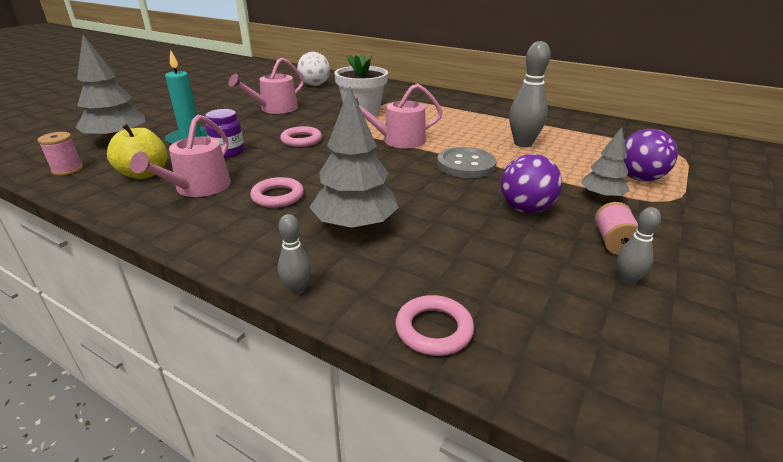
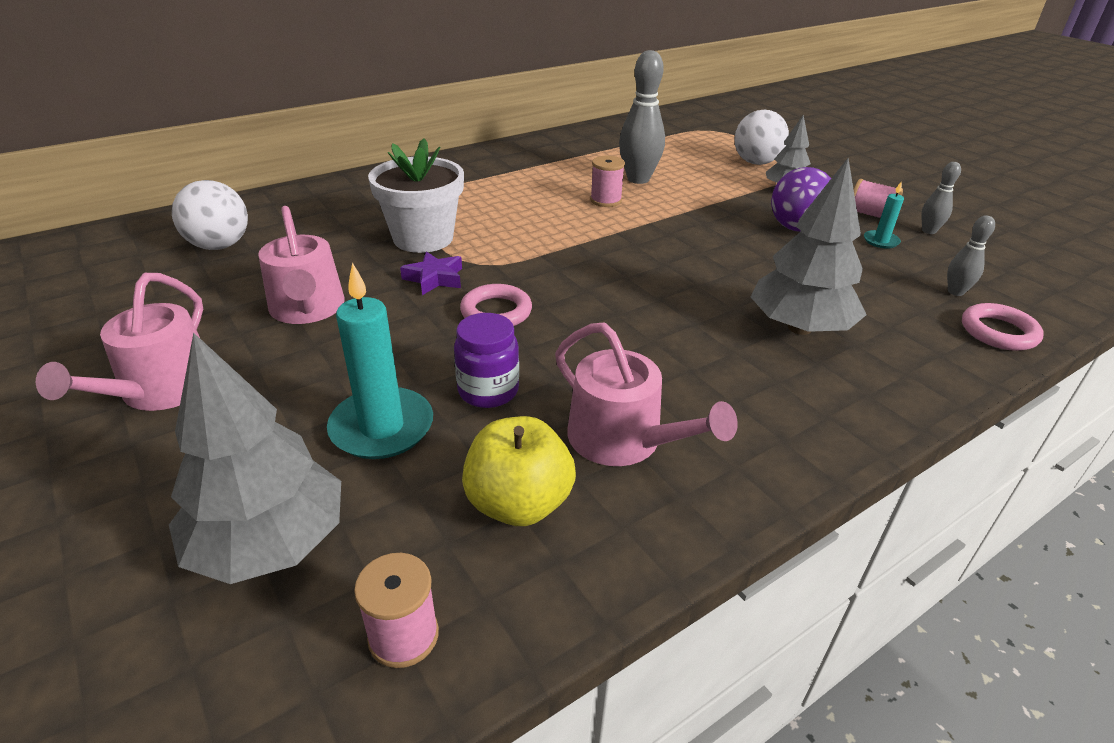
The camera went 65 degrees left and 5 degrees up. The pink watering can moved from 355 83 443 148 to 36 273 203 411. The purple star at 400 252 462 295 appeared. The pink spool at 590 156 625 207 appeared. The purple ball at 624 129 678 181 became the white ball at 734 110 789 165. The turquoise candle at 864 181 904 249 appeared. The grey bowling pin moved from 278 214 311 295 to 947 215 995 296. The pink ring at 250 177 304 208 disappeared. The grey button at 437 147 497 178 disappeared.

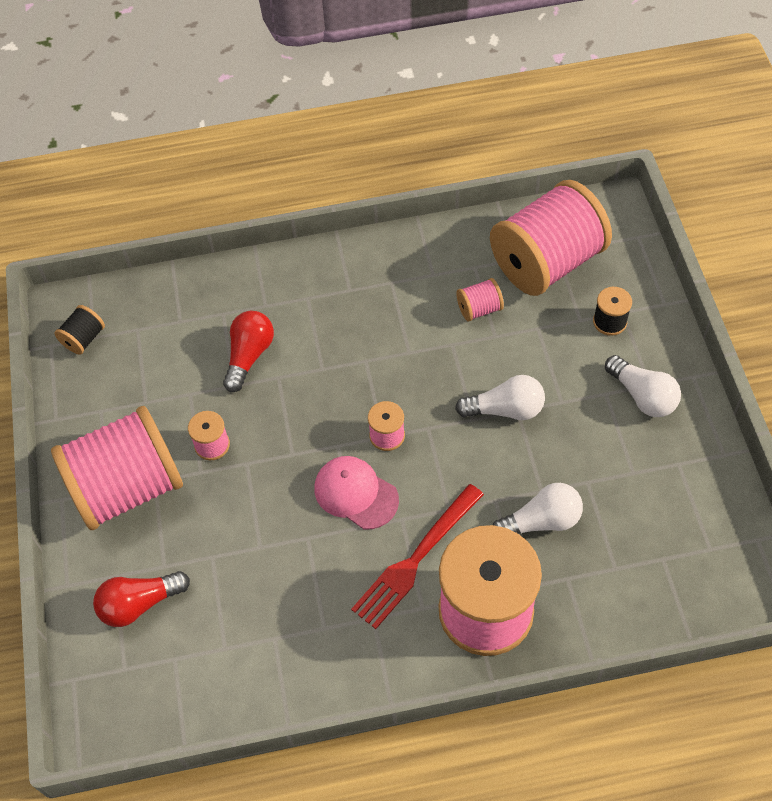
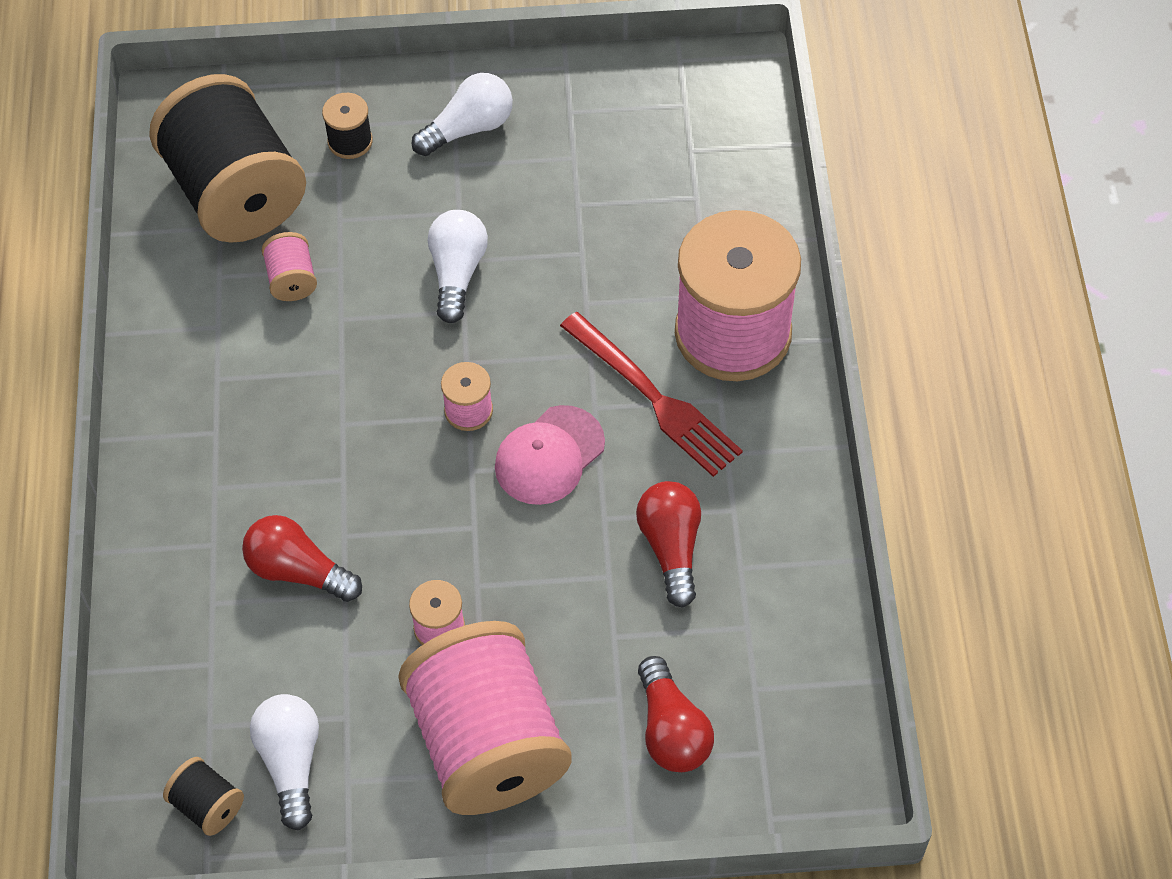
The camera went 85 degrees left and 0 degrees up. The pink spool at 490 180 612 296 became the black spool at 149 74 306 243. The white light bulb moved from 493 483 583 534 to 250 694 319 831. The red light bulb at 636 481 701 608 appeared.

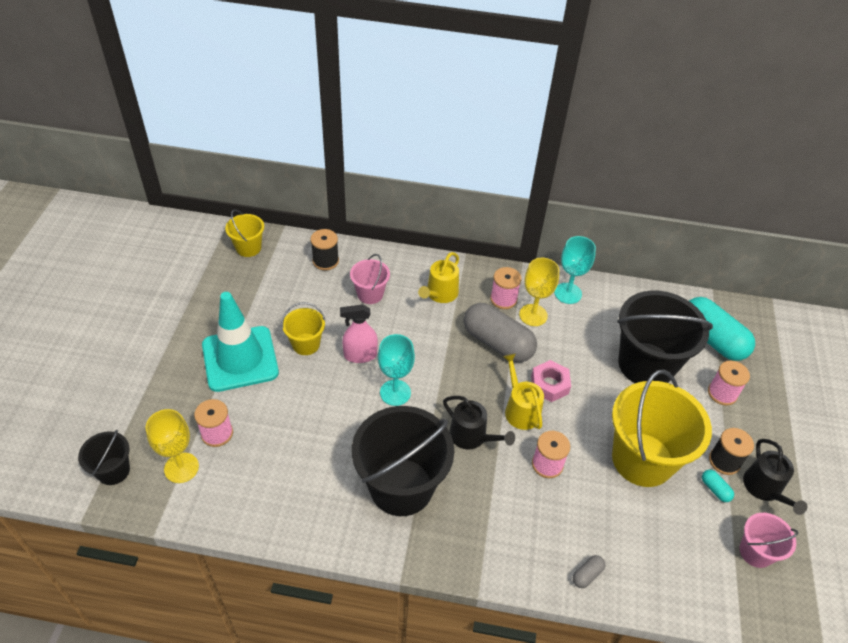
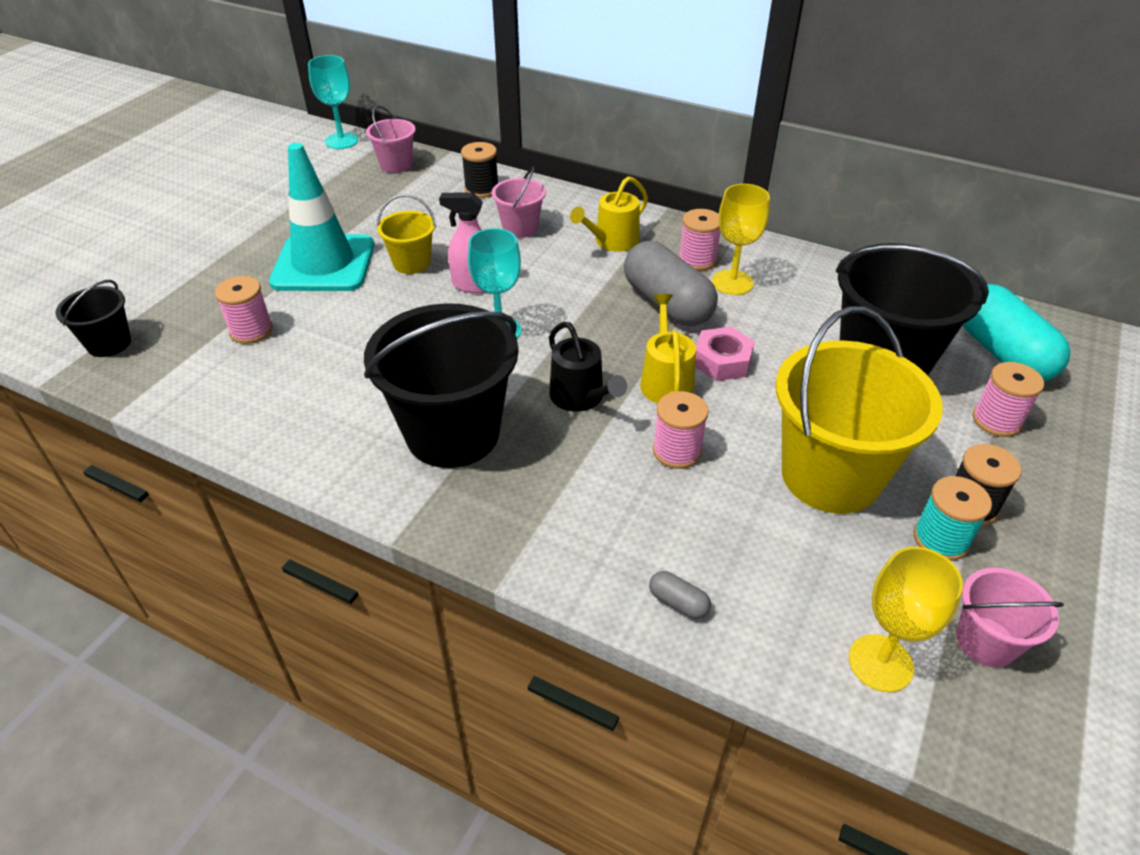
The camera went 20 degrees right and 5 degrees down. The turquoise goblet moved from 554 236 596 304 to 308 55 358 149. The yellow bucket at 225 209 264 257 became the pink bucket at 366 105 416 173. The grey capsule at 573 555 605 588 turned 60 degrees clockwise. The yellow goblet moved from 145 409 199 483 to 849 547 963 692. The turquoise capsule at 702 470 734 502 was replaced by the turquoise spool at 914 476 992 561. The black watering can at 743 439 807 515 disappeared.

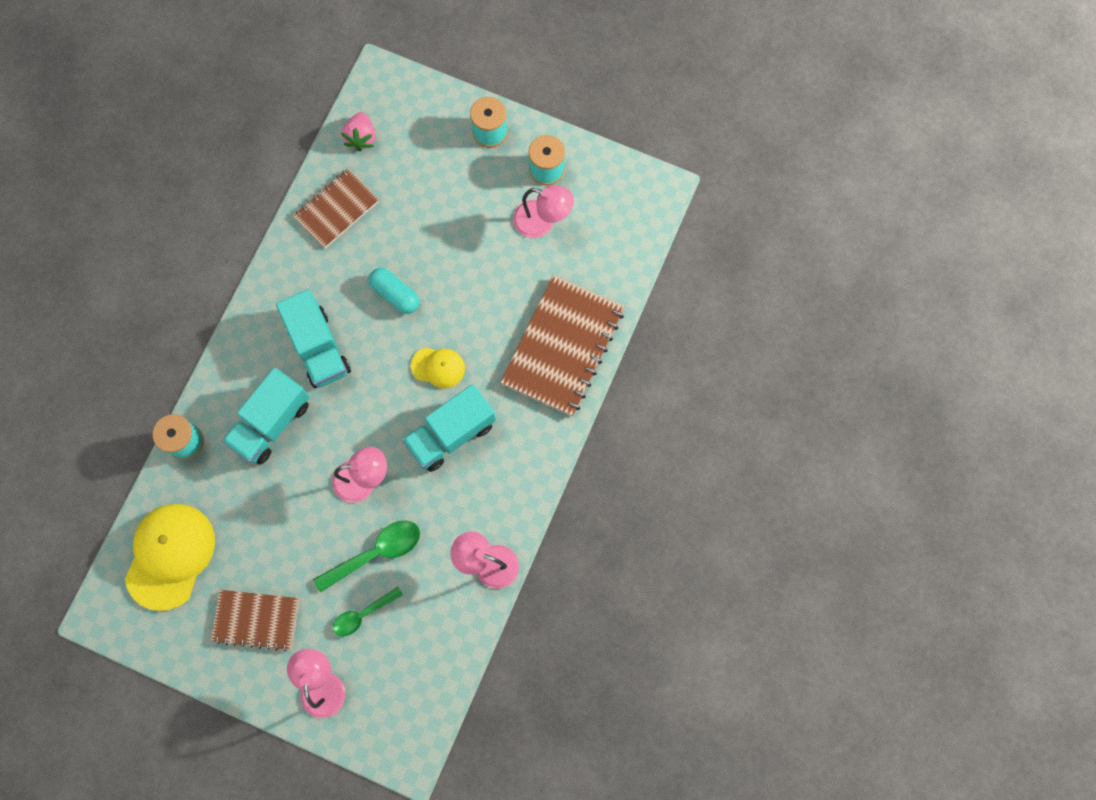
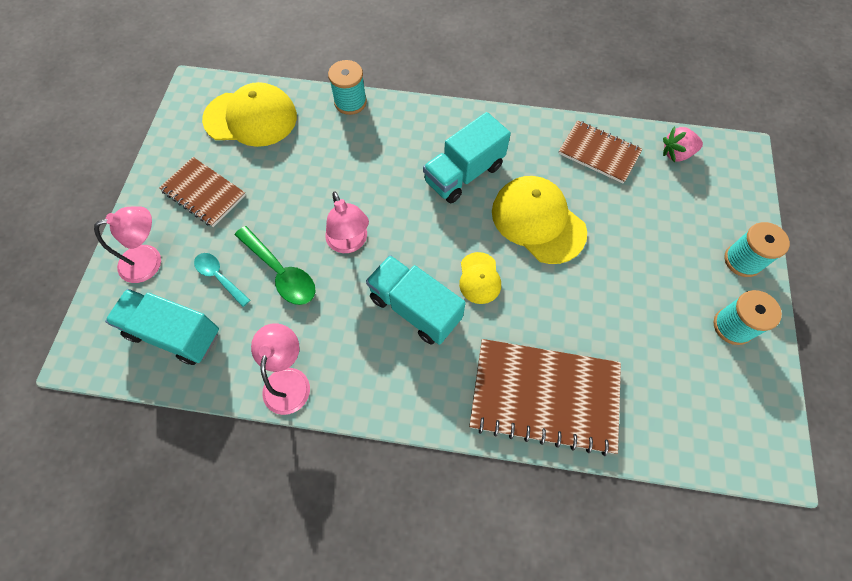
The camera went 75 degrees right and 10 degrees down. The turquoise truck moved from 222 368 310 465 to 105 289 219 365. The brown notebook at 211 590 299 652 turned 45 degrees counterclockwise. The green spoon at 333 587 403 636 became the turquoise spoon at 194 253 250 307. The turquoise capsule at 369 268 419 314 was replaced by the yellow cap at 492 176 587 264. The pink lamp at 513 185 574 238 disappeared.

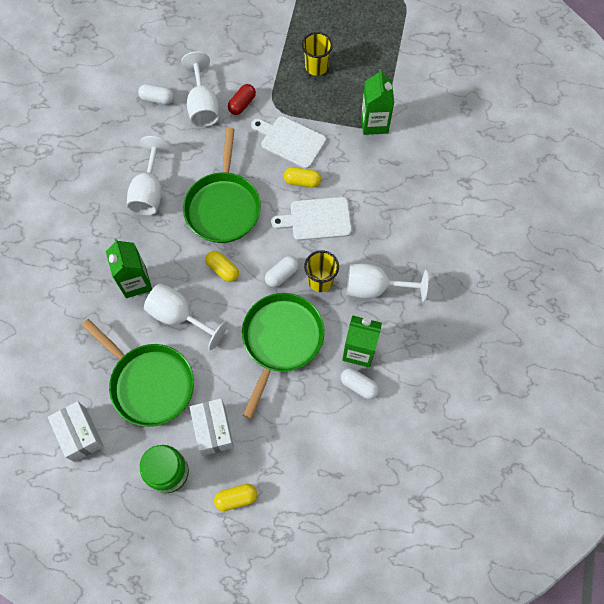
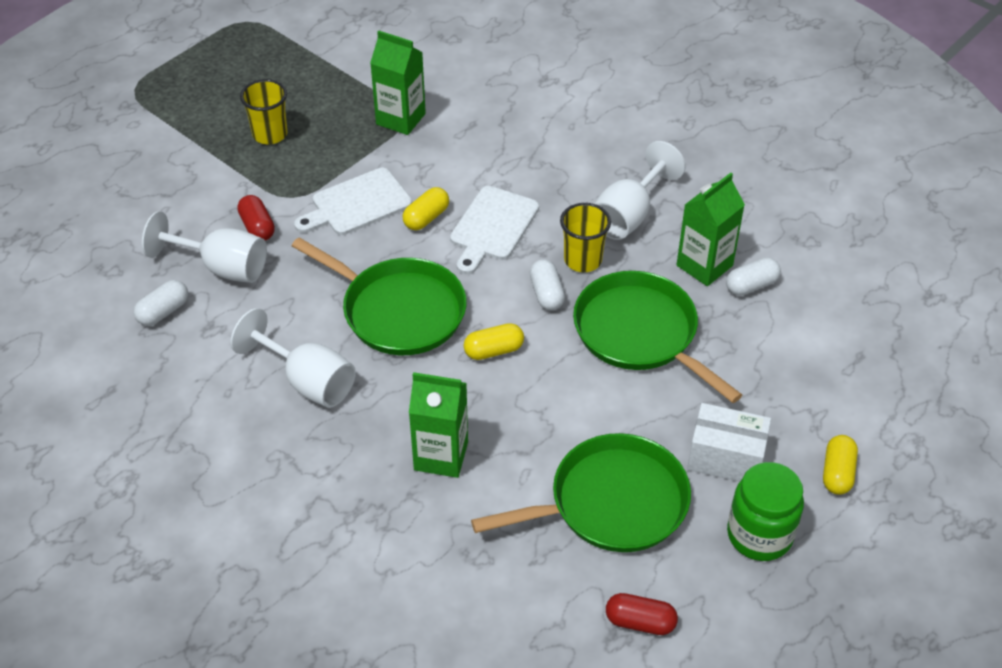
The camera went 60 degrees left and 20 degrees down. The white box at 48 401 104 462 was replaced by the red capsule at 606 593 678 635. The white goblet at 144 283 228 350 disappeared.

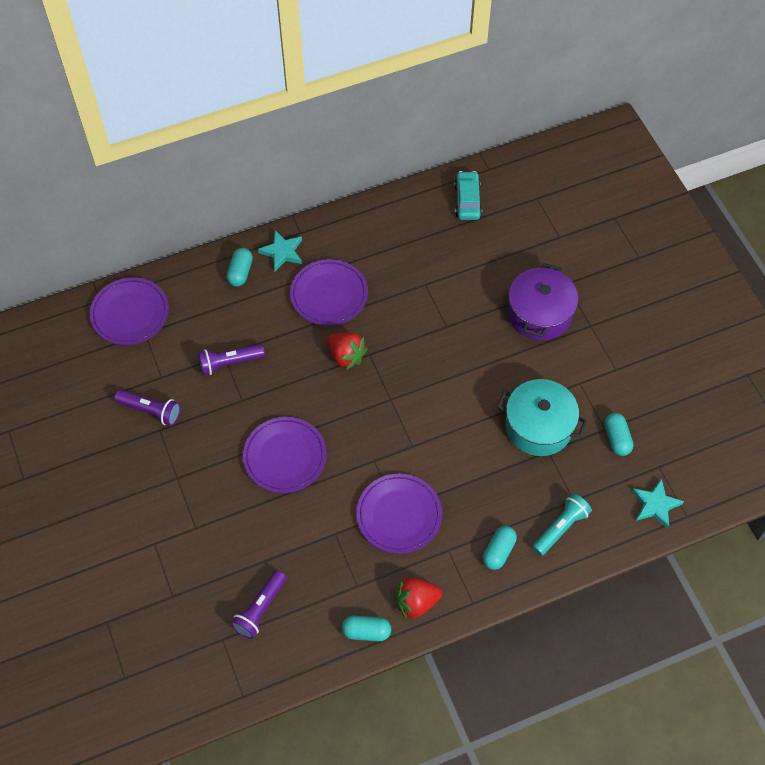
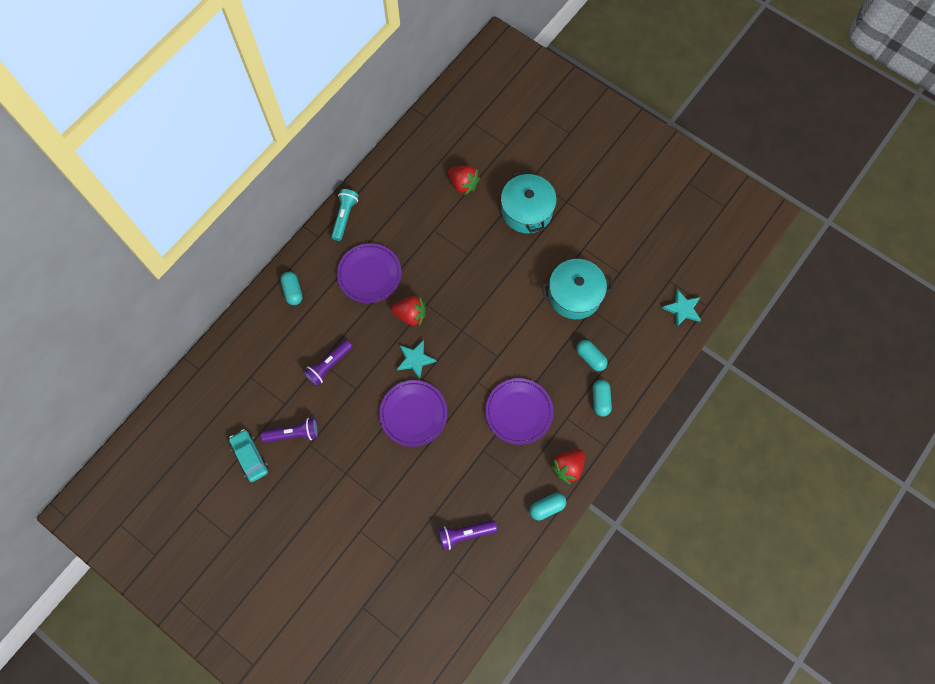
The camera went 30 degrees left and 10 degrees up. The turquoise car moved from 454 171 482 220 to 229 429 268 482. The turquoise flashlight moved from 532 493 592 556 to 331 189 359 241. The turquoise star moved from 258 230 302 271 to 397 340 436 379. The purple flashlight at 231 570 287 639 turned 75 degrees clockwise. The red strawberry at 448 166 480 196 appeared. The purple pot at 508 263 578 340 became the turquoise pot at 501 170 557 233. The turquoise capsule moved from 604 413 633 456 to 577 340 608 371. The purple plate at 90 277 169 345 disappeared.

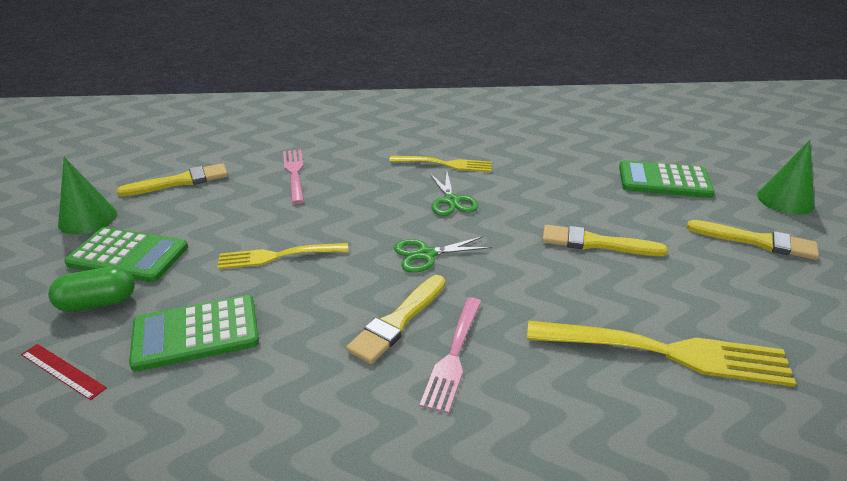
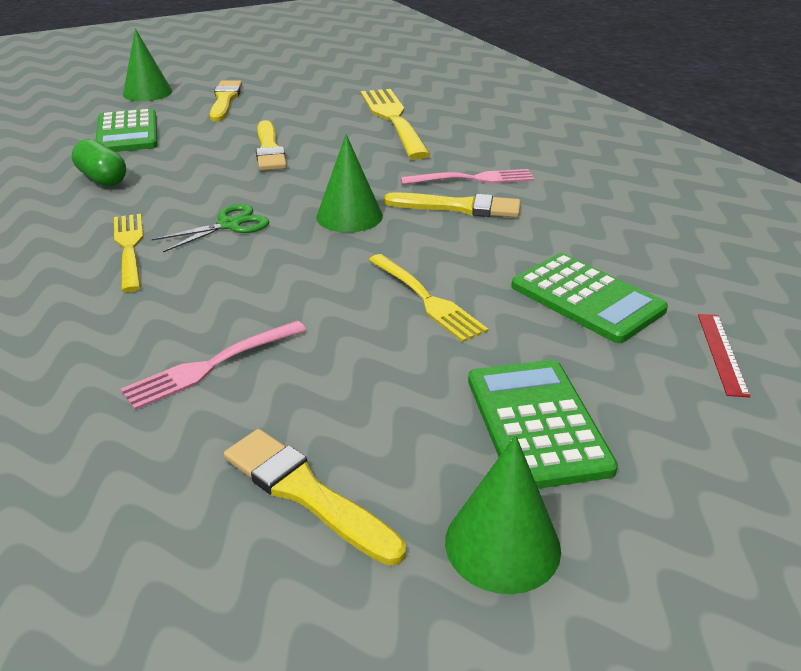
The camera went 115 degrees left and 0 degrees up. The green capsule moved from 48 266 135 312 to 72 139 126 186. The green scissors at 394 236 492 273 was replaced by the green cone at 316 134 383 232.

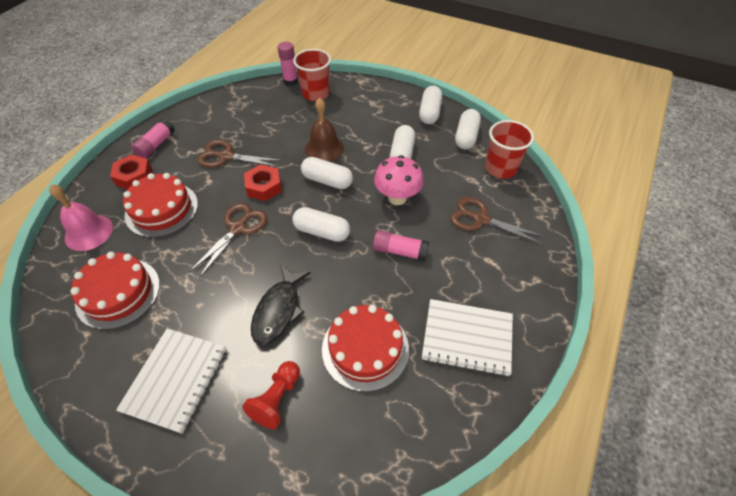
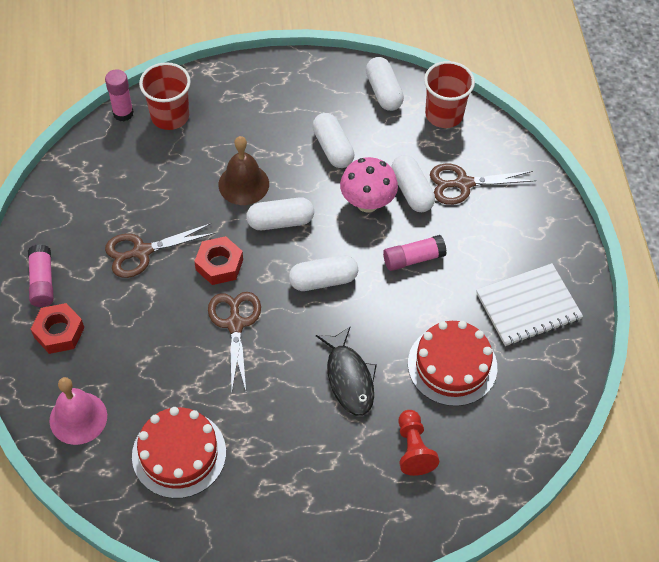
The camera went 35 degrees left and 5 degrees up. The white capsule moved from 419 86 442 124 to 391 155 435 212. The white notebook at 116 329 227 434 disappeared. The red cake at 123 173 198 238 disappeared.

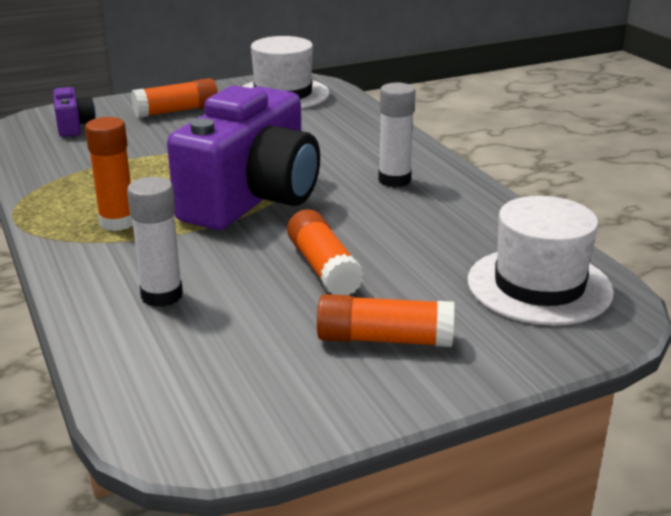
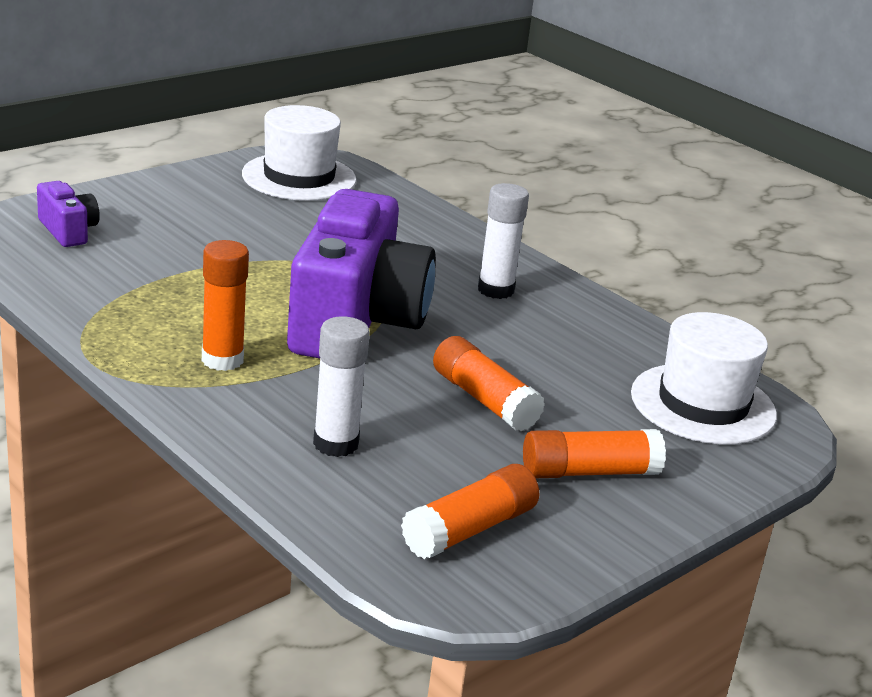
The camera went 20 degrees left and 0 degrees up. The orange glue stick moved from 131 78 218 118 to 401 464 539 559.

